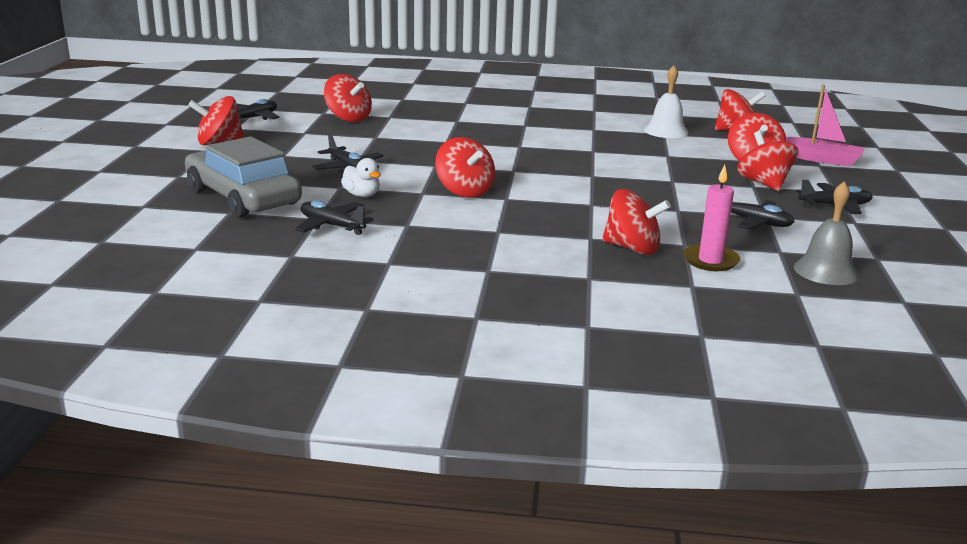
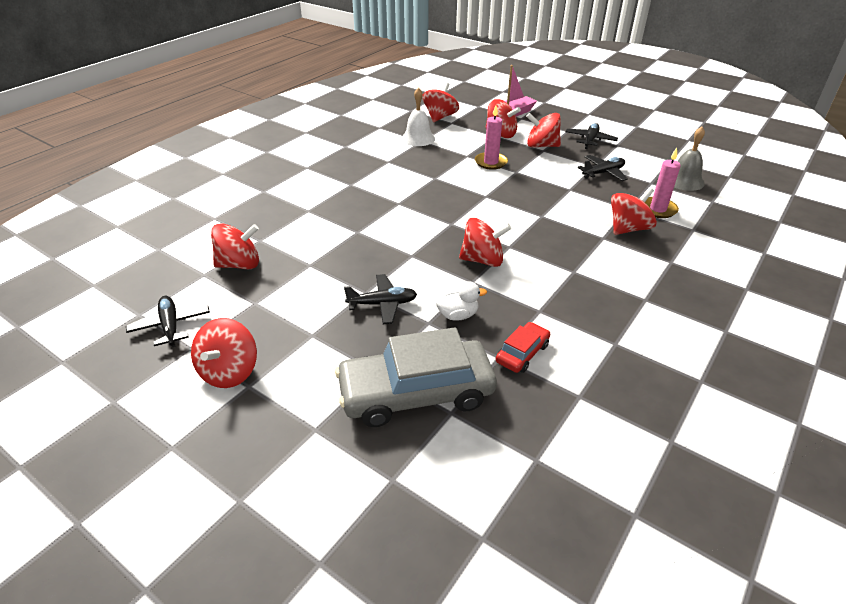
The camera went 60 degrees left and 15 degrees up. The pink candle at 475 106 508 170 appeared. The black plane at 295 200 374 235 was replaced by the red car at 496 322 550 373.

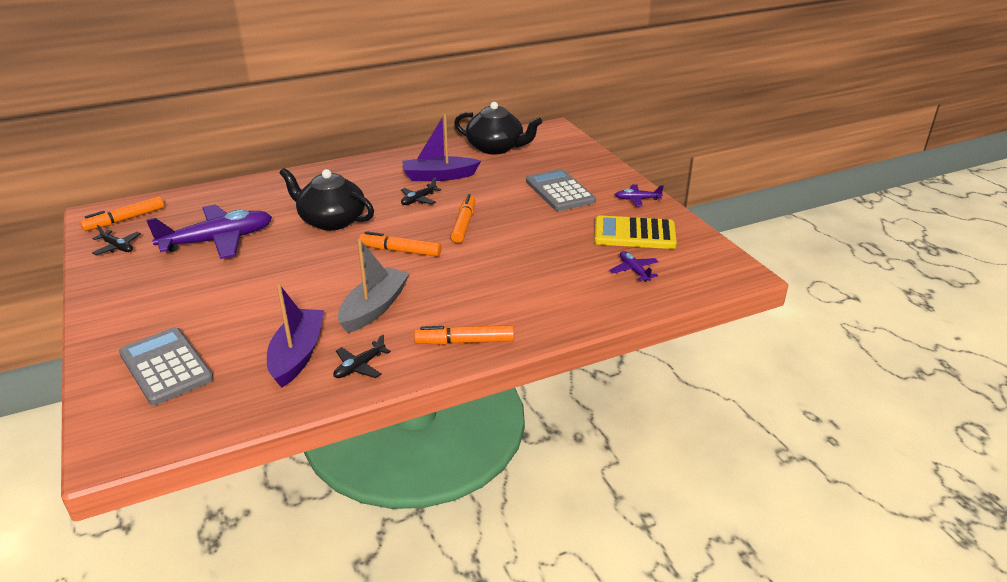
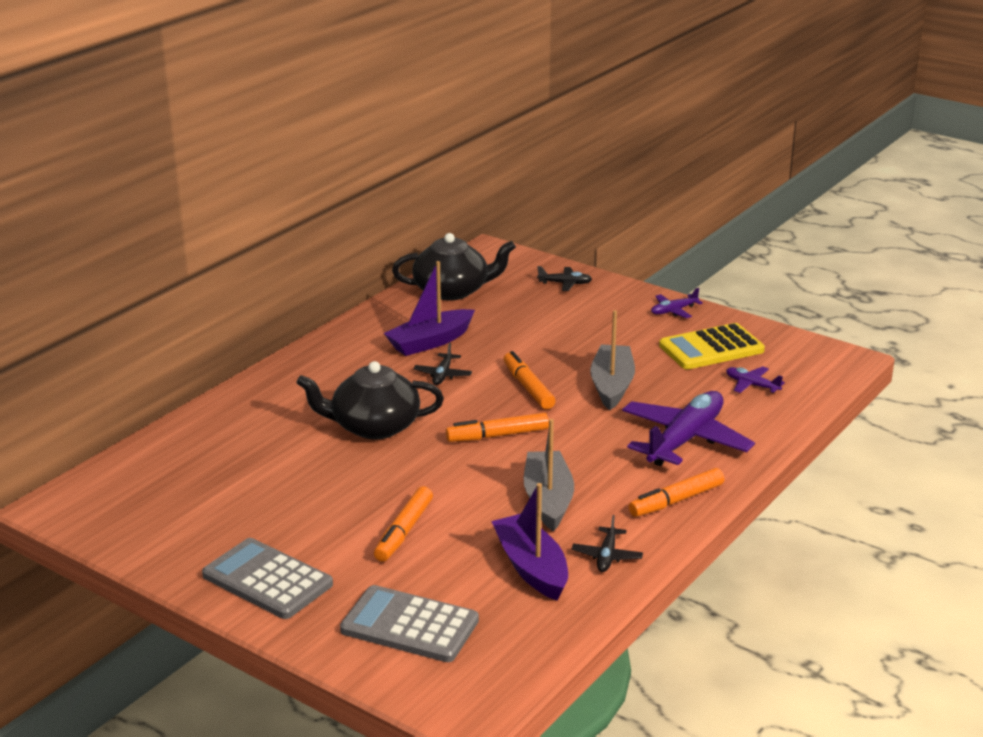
The camera went 30 degrees left and 5 degrees down. The grey calculator moved from 526 169 596 211 to 202 538 333 619. The orange marker moved from 80 196 164 231 to 374 486 433 562. The black plane moved from 92 225 141 255 to 537 266 592 291. The grey boat at 590 310 635 410 appeared. The purple plane moved from 146 204 272 259 to 622 391 755 466.

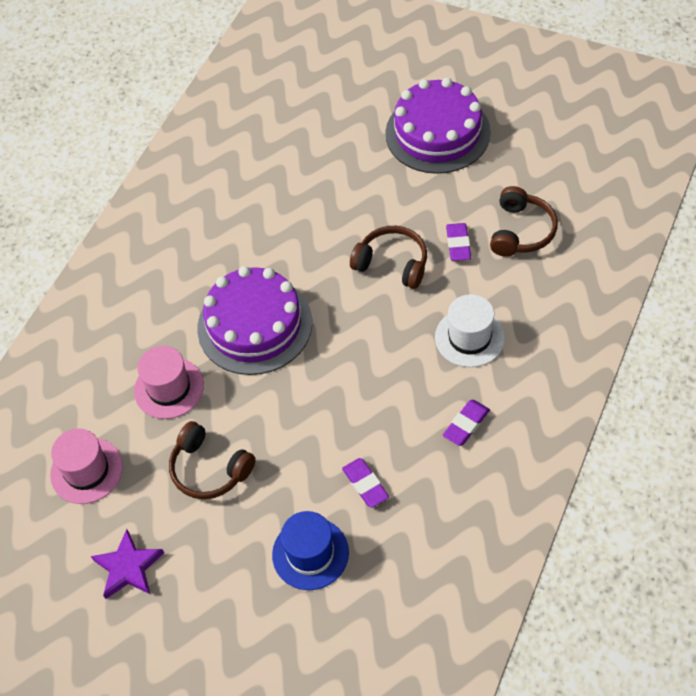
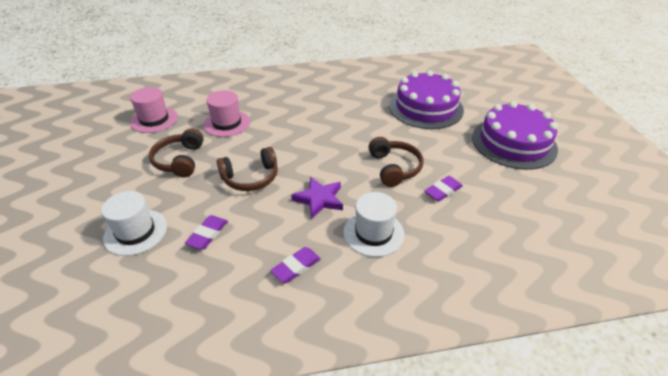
The camera went 50 degrees right and 15 degrees down. The blue hat at 272 511 349 590 became the white hat at 101 191 167 256. The brown headphones moved from 490 186 558 257 to 217 147 278 191. The purple eraser at 443 400 490 446 turned 45 degrees counterclockwise. The purple star moved from 91 529 164 599 to 291 177 343 219. The purple cake moved from 197 266 312 375 to 389 70 464 129.

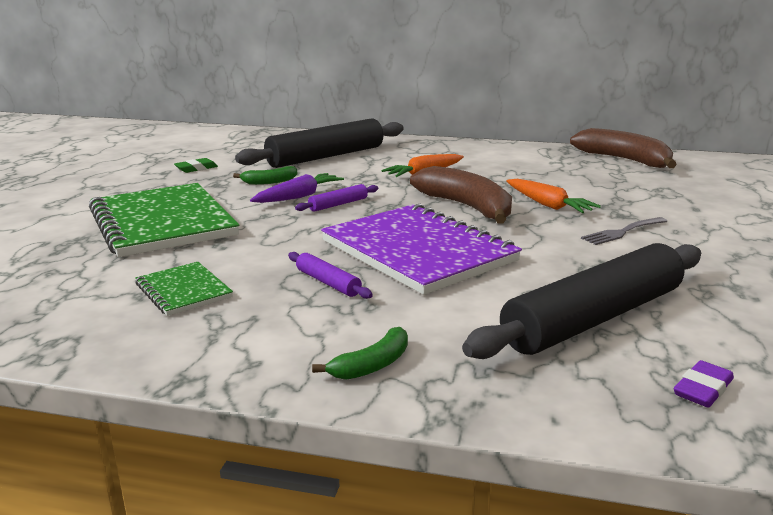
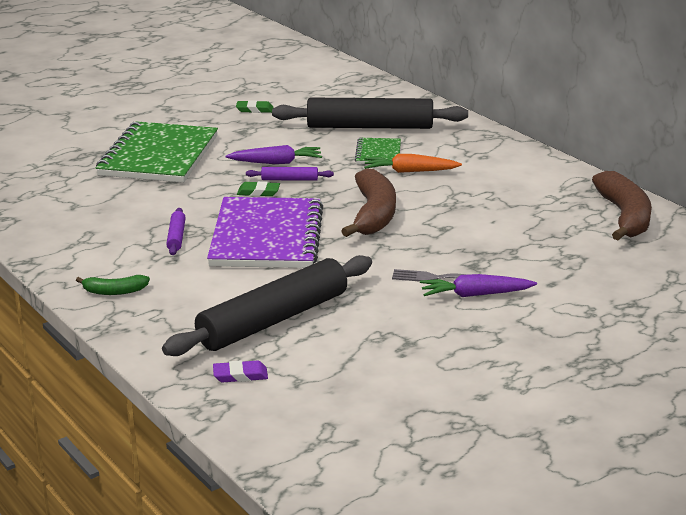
The camera went 40 degrees right and 5 degrees up. The black rolling pin at 462 243 701 359 turned 45 degrees counterclockwise. The green eraser at 237 181 280 196 appeared. The green notebook moved from 135 262 233 316 to 355 138 401 164. The purple carrot at 420 274 537 297 appeared. The green banana at 233 166 297 185 disappeared. The orange carrot at 506 179 601 213 disappeared.

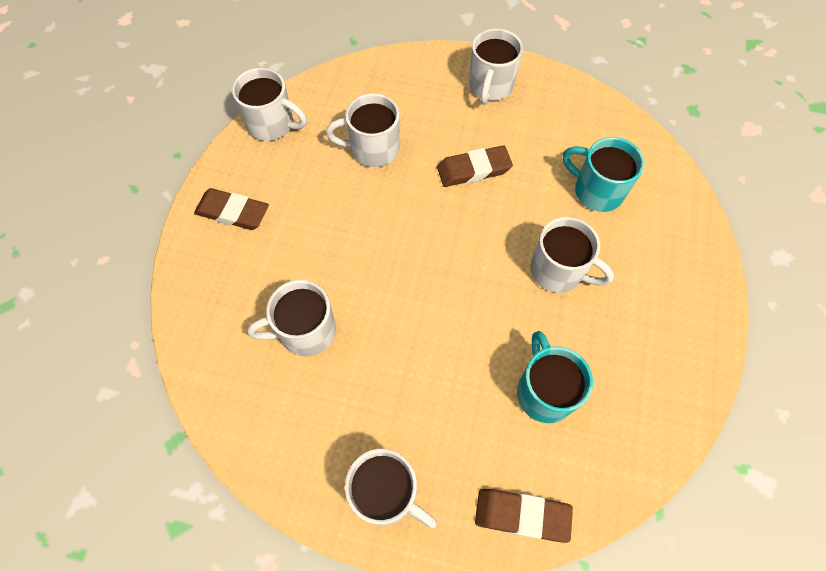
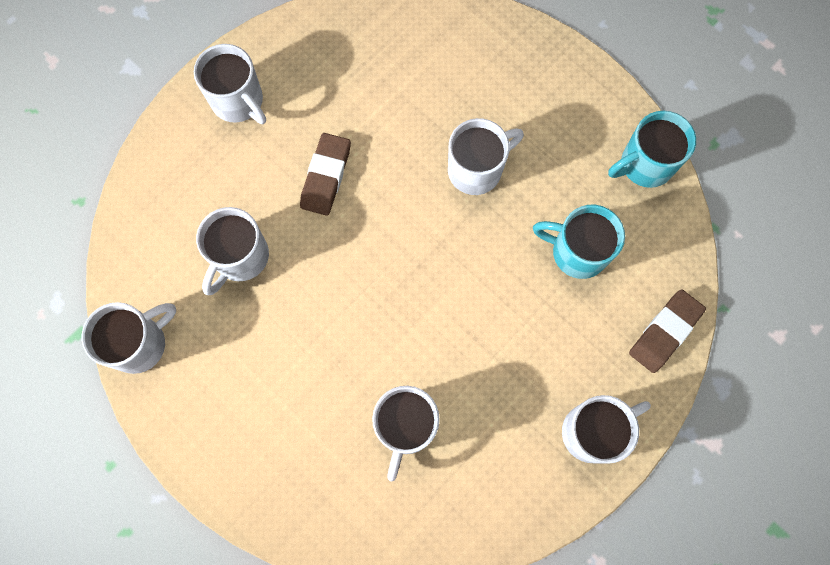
The camera went 60 degrees left and 10 degrees up. The turquoise mug moved from 563 137 644 212 to 608 111 696 188. The brown eraser at 194 188 269 230 disappeared.

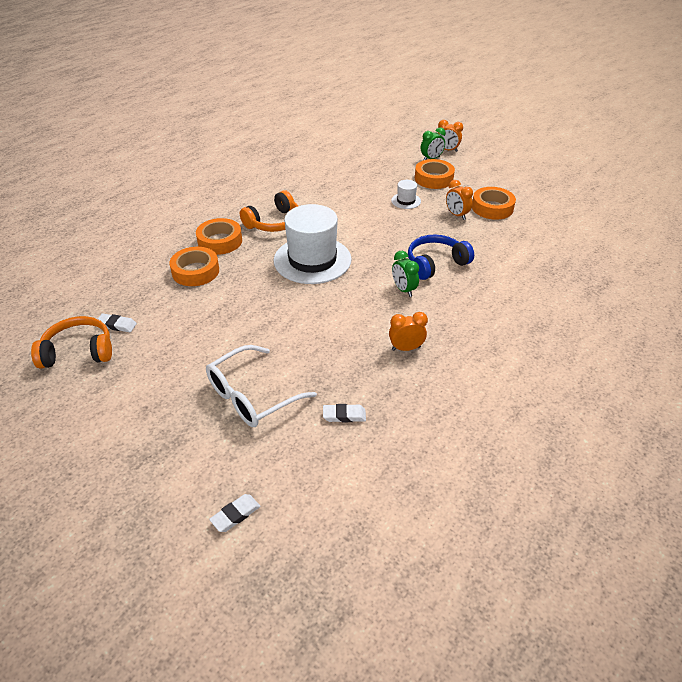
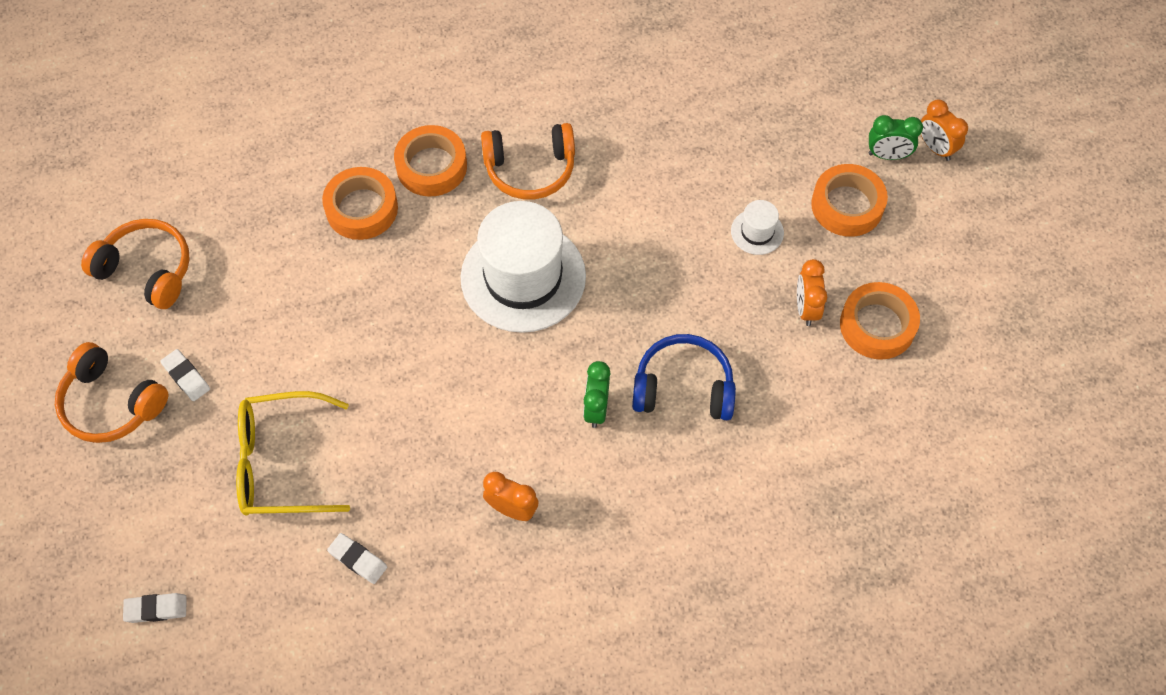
The camera went 35 degrees right and 20 degrees up. The orange headphones at 55 342 168 443 appeared. The white eraser moved from 98 313 137 332 to 160 349 210 401. The white glasses at 206 345 317 427 became the yellow glasses at 236 391 350 516.

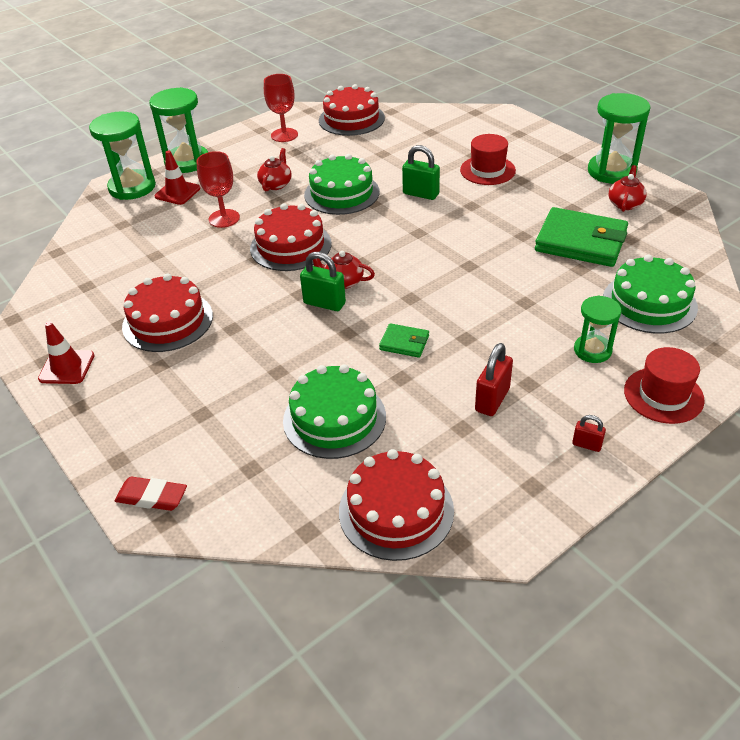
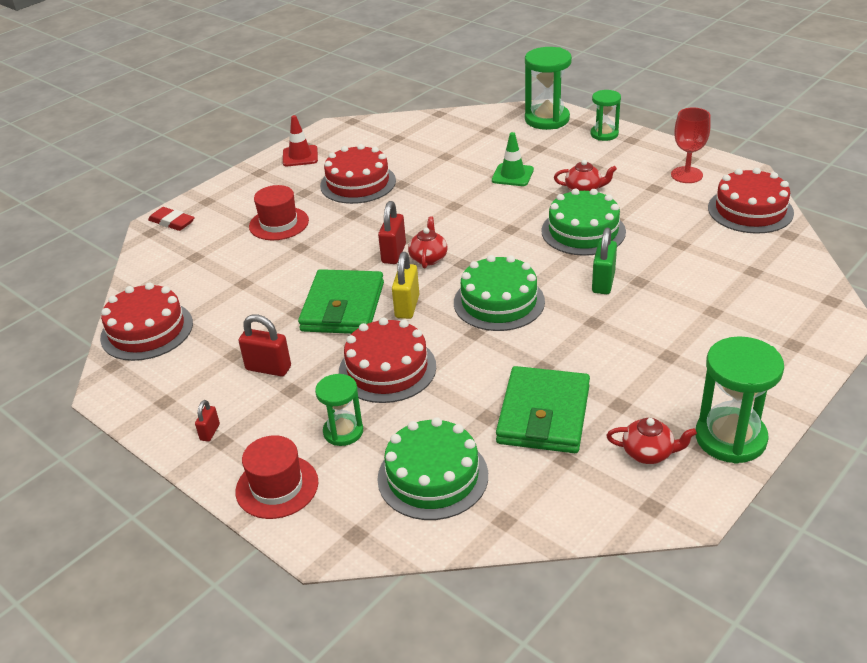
The camera went 80 degrees right and 5 degrees down. The red eraser at 115 477 187 511 turned 60 degrees counterclockwise. The red hat moved from 460 134 516 185 to 249 185 309 240. The green wallet at 379 323 429 358 changed to 2.10 times the size. The red cake moved from 250 203 332 271 to 339 317 436 403. The green padlock at 300 252 346 311 became the red padlock at 378 201 406 264. The yellow padlock at 392 252 419 319 appeared. The green cake moved from 283 365 386 459 to 454 255 545 331. The red goblet at 196 151 240 228 was replaced by the green traffic cone at 492 132 534 186. The green hourglass at 149 87 208 173 changed to 0.60 times the size. The red traffic cone at 155 151 201 205 disappeared.

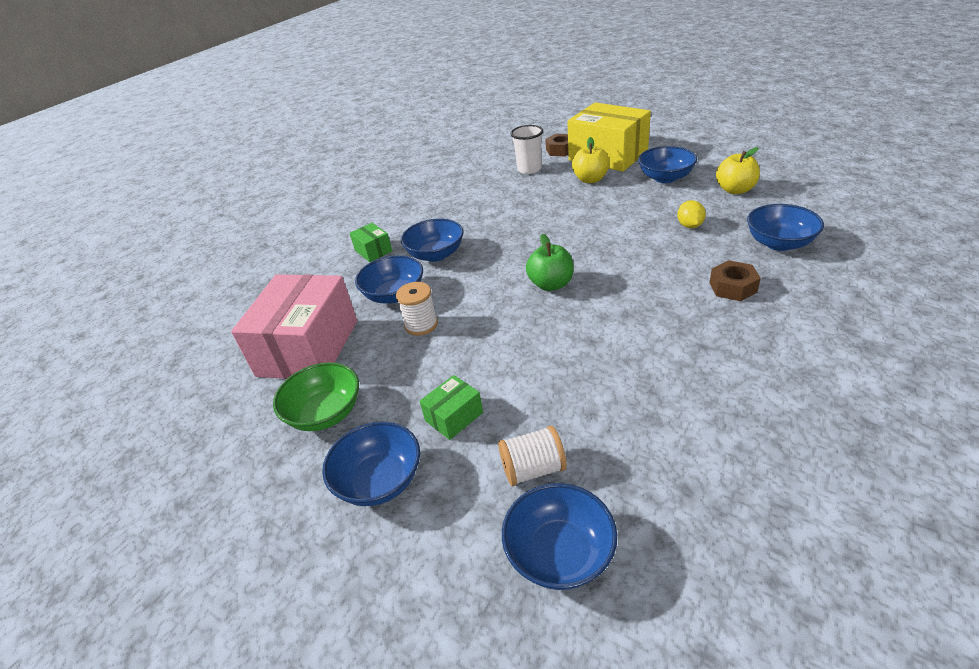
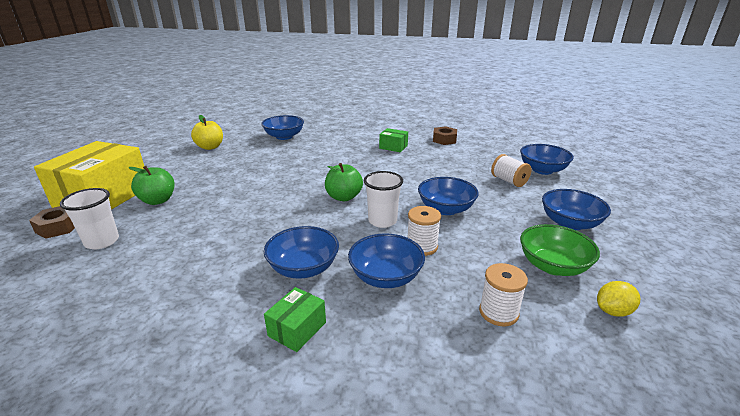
The camera went 115 degrees left and 10 degrees down. The yellow apple at 572 137 610 183 became the green apple at 128 166 174 205. The white cup at 364 171 403 228 appeared. The green box moved from 420 375 483 440 to 379 128 408 152. The blue bowl moved from 638 146 697 183 to 418 177 479 215. The brown nut moved from 709 260 761 301 to 433 126 457 145. The pink box at 231 274 357 379 was replaced by the white spool at 479 263 528 327. The yellow lemon moved from 677 200 706 228 to 597 281 640 317.

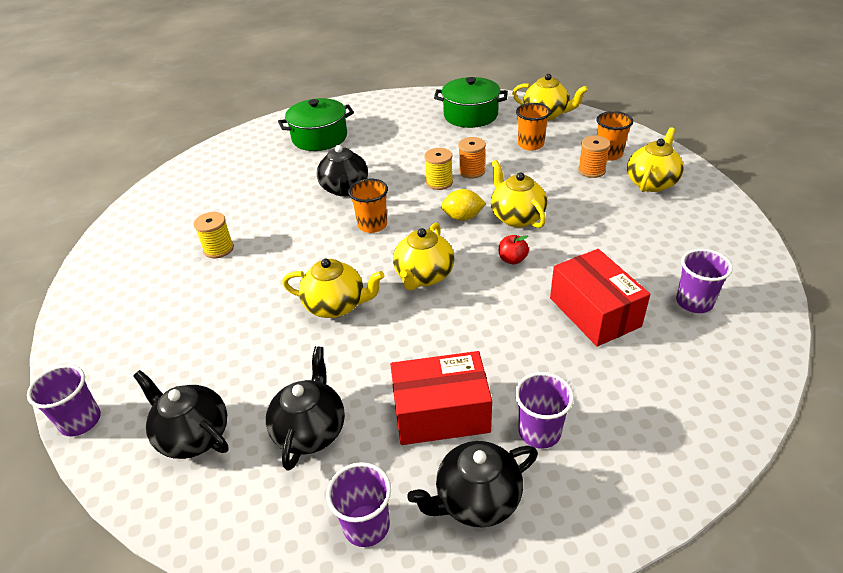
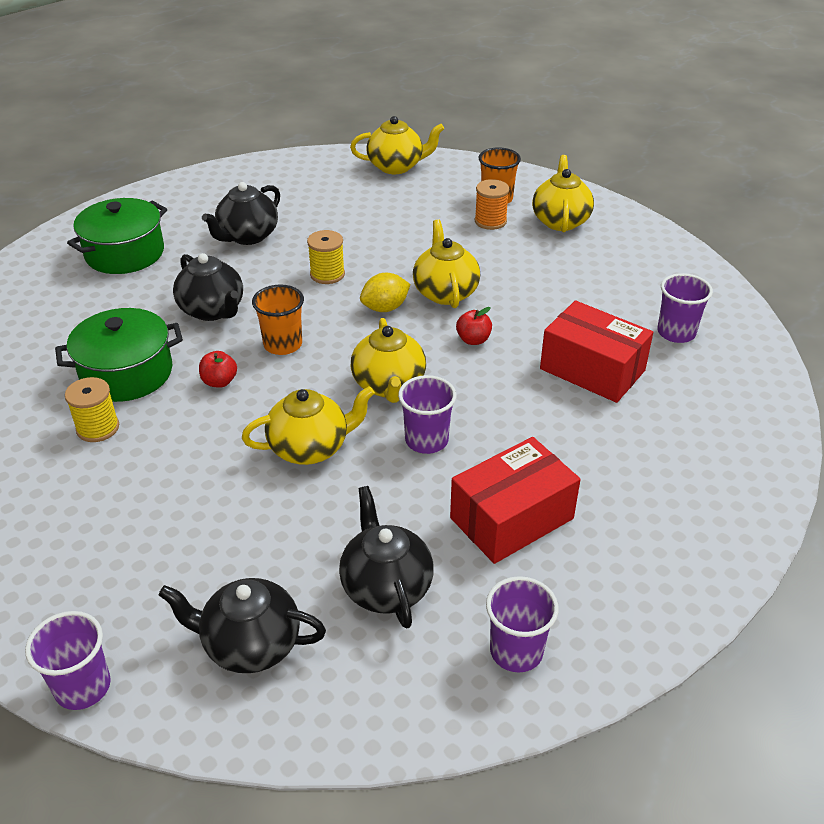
The camera went 30 degrees left and 0 degrees up. The green pot moved from 434 77 508 128 to 55 308 183 402. The red apple at 199 351 237 388 appeared. The black teapot moved from 407 441 538 528 to 202 182 280 245. The purple cup moved from 515 372 574 449 to 398 375 457 454. The yellow teapot at 491 160 547 228 turned 45 degrees clockwise. The orange spool at 458 137 486 178 disappeared. The orange cup at 516 103 551 151 disappeared.

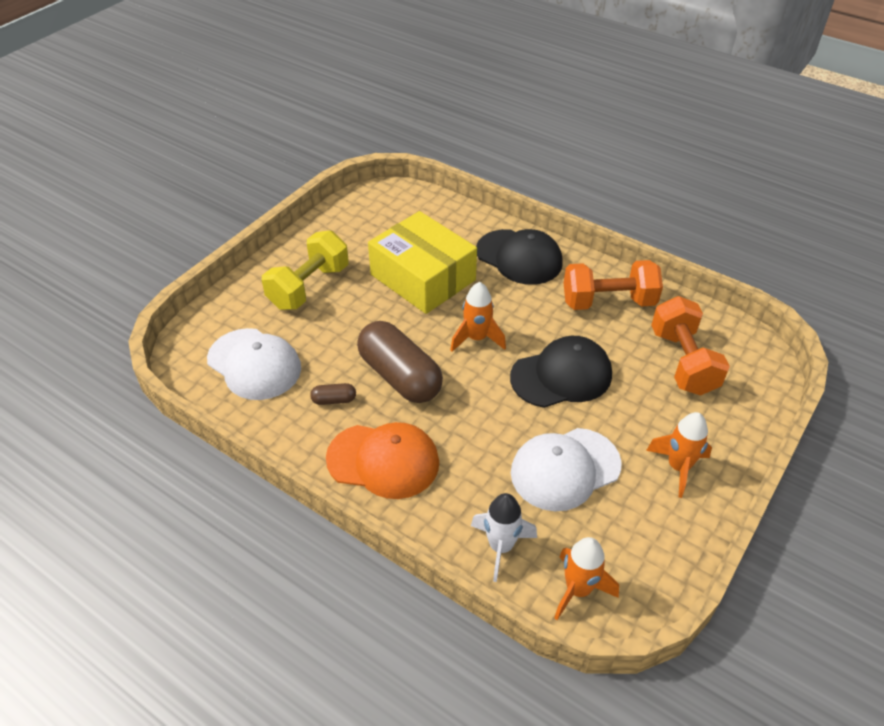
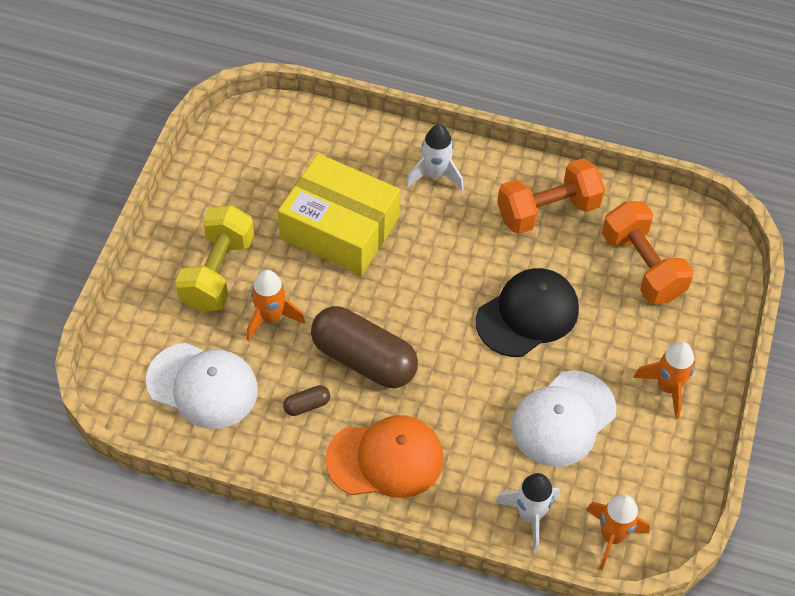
The camera went 20 degrees left and 10 degrees up. The orange rocket moved from 450 282 506 352 to 246 270 305 341. The black cap at 476 229 563 285 was replaced by the white rocket at 406 124 464 191.

